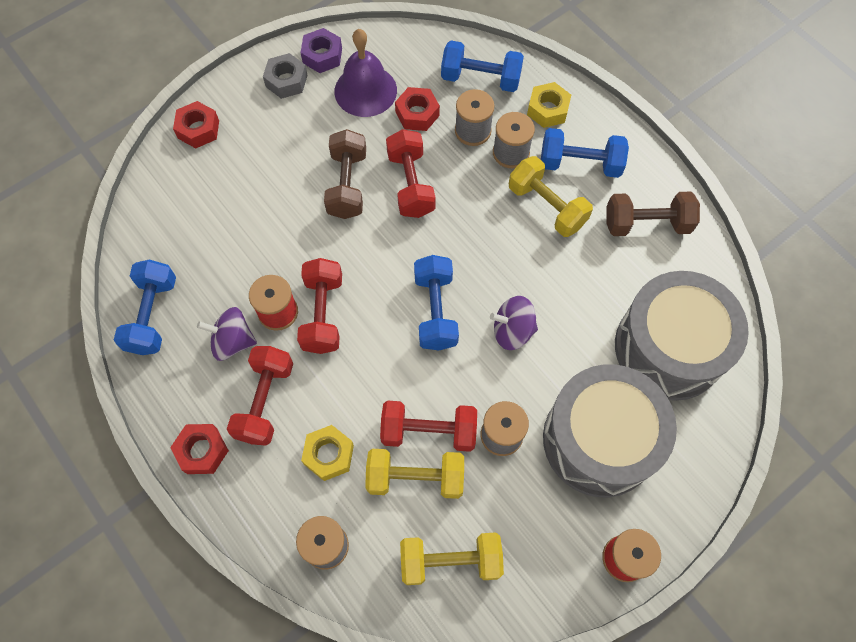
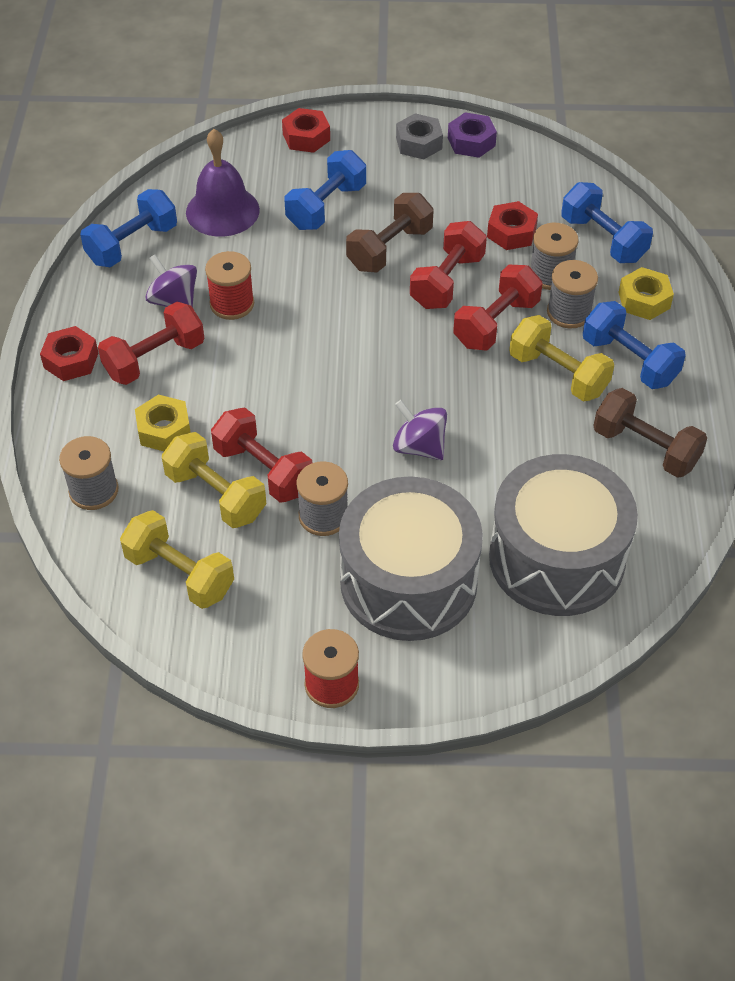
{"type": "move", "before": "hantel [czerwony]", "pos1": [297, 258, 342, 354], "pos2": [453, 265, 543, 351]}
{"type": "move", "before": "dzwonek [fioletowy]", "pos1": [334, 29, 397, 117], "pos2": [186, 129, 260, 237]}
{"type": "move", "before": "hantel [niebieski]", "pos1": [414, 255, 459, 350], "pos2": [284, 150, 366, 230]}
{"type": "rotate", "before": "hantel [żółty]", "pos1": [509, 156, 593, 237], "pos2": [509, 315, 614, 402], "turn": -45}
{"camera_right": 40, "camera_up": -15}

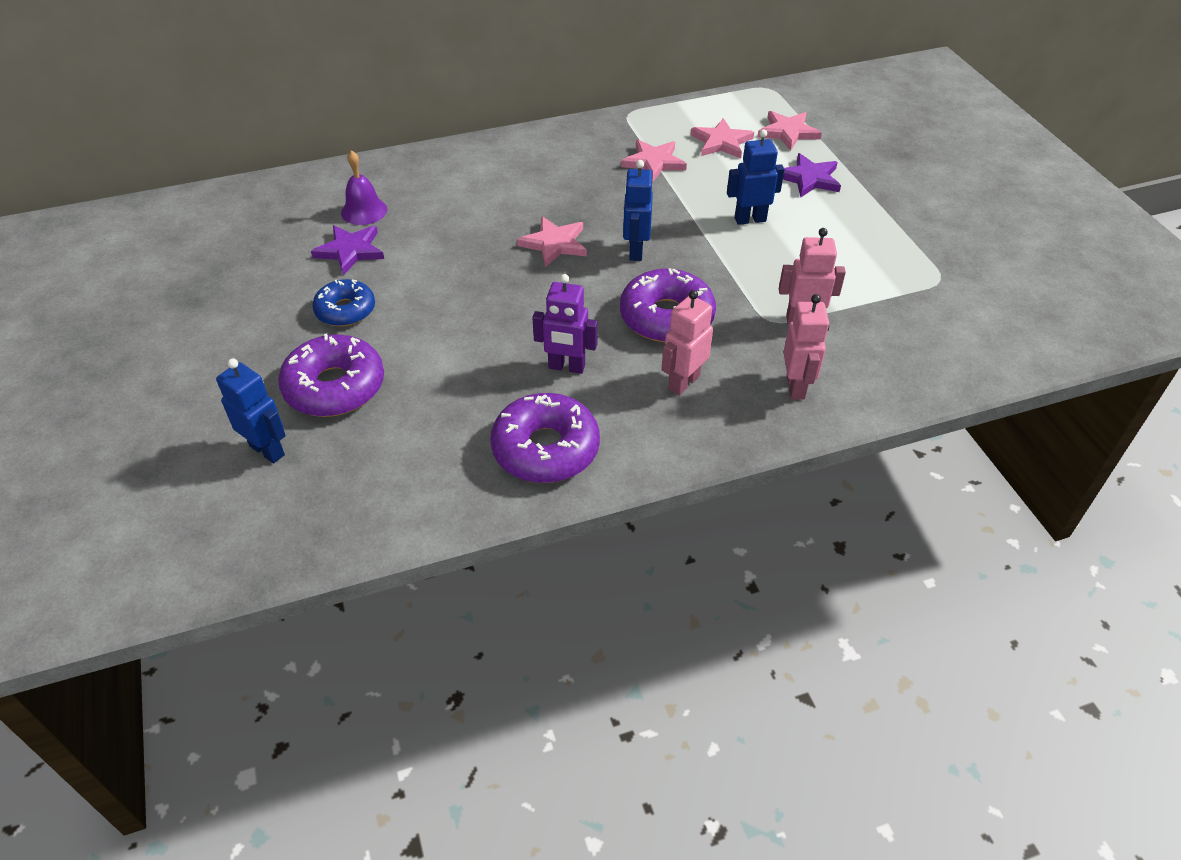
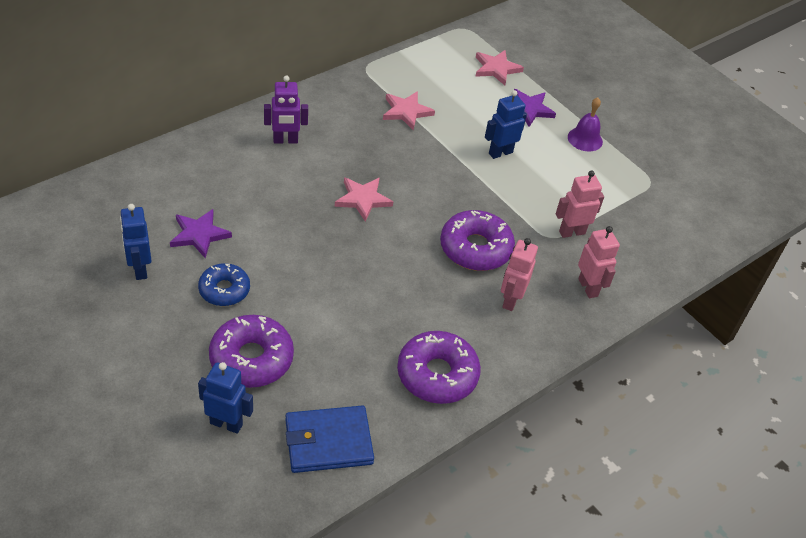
{"type": "delete", "before": "gwiazda [różowy]", "pos1": [691, 118, 754, 159]}
{"type": "insert", "after": "portfel [niebieski]", "pos2": [285, 405, 374, 473]}
{"type": "move", "before": "dzwonek [fioletowy]", "pos1": [341, 150, 387, 225], "pos2": [568, 98, 603, 152]}
{"type": "move", "before": "robot [fioletowy]", "pos1": [532, 274, 598, 374], "pos2": [264, 75, 308, 144]}
{"type": "move", "before": "robot [niebieski]", "pos1": [623, 160, 653, 261], "pos2": [120, 204, 152, 280]}
{"camera_right": -25, "camera_up": 0}

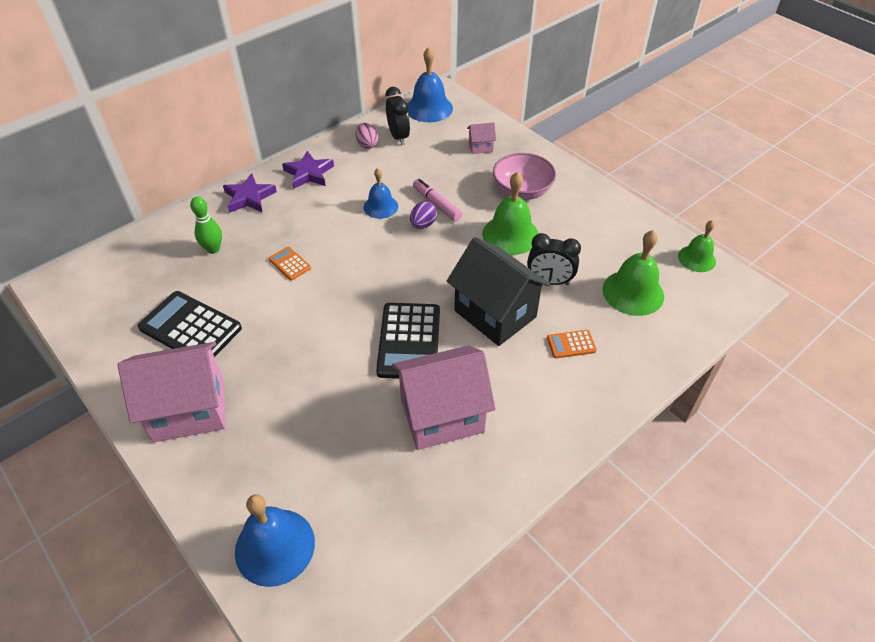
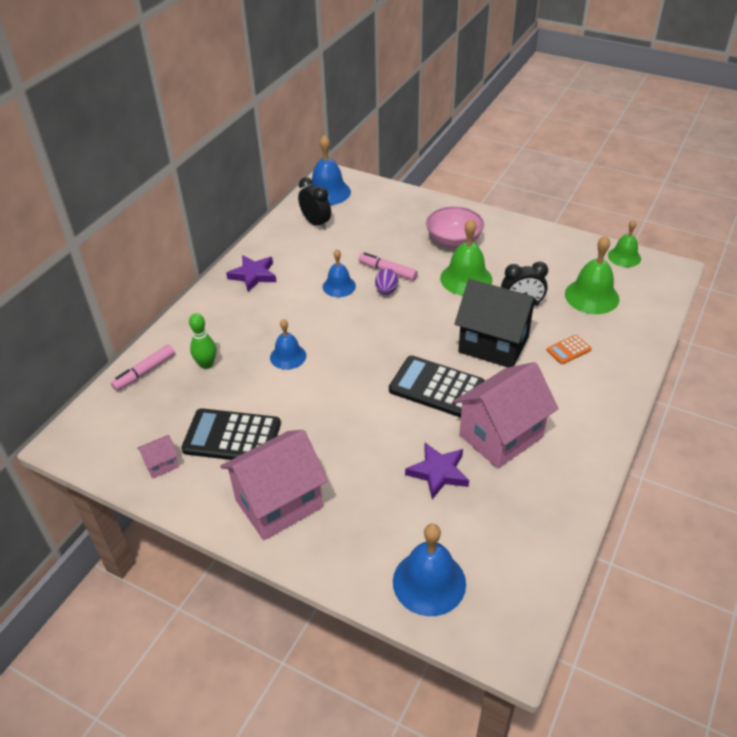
{"type": "delete", "before": "jajko [różowy]", "pos1": [356, 123, 379, 149]}
{"type": "insert", "after": "flamaster [różowy]", "pos2": [111, 344, 175, 391]}
{"type": "move", "before": "gwiazda [fioletowy]", "pos1": [223, 173, 277, 213], "pos2": [405, 443, 469, 499]}
{"type": "move", "before": "domek [różowy]", "pos1": [467, 123, 496, 154], "pos2": [137, 435, 179, 479]}
{"type": "replace", "before": "kalkulator [pomarańczowy]", "after": "dzwonek [niebieski]", "pos1": [268, 247, 311, 280], "pos2": [270, 319, 306, 370]}
{"type": "rotate", "before": "kalkulator [czarny]", "pos1": [376, 303, 440, 379], "pos2": [389, 356, 484, 418], "turn": 135}
{"camera_right": -20, "camera_up": -5}

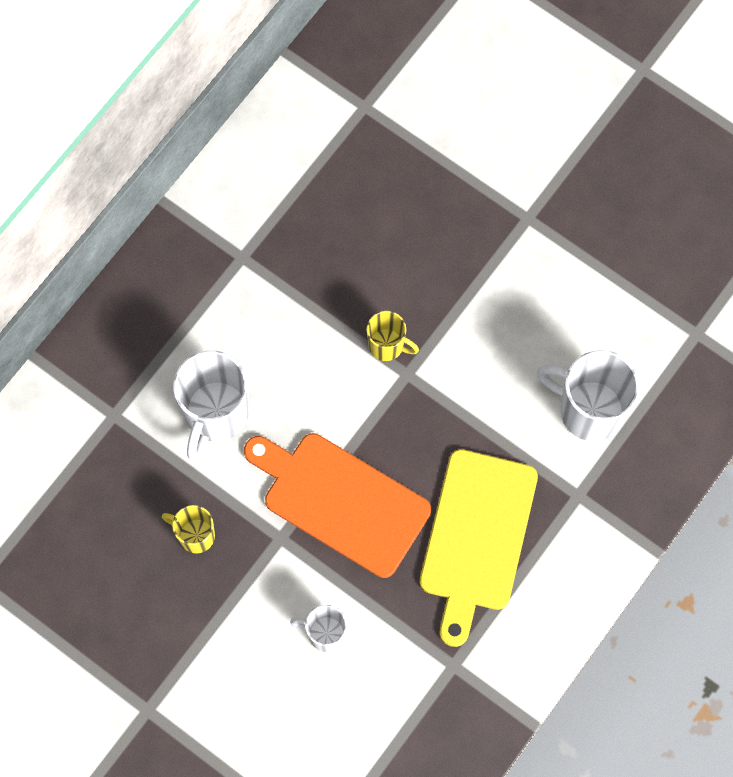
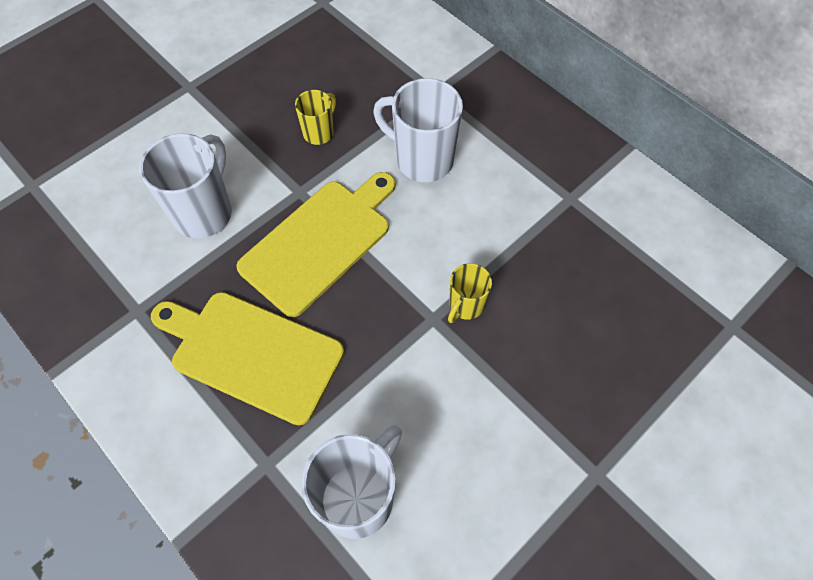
{"type": "recolor", "before": "deska do krojenia [pomarańczowy]", "after": "deska do krojenia [żółty]", "pos1": [244, 433, 431, 578], "pos2": [236, 172, 395, 317]}
{"type": "resize", "before": "kubek [biały]", "pos1": [290, 605, 347, 652], "pos2": [139, 133, 232, 239], "scale": 1.81}
{"camera_right": 100, "camera_up": -10}

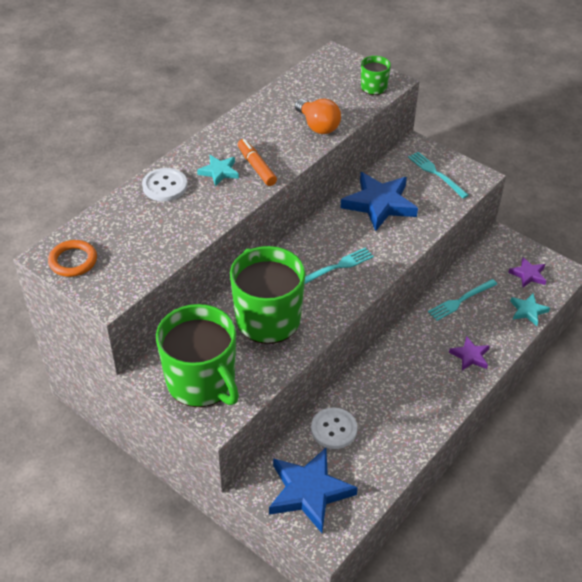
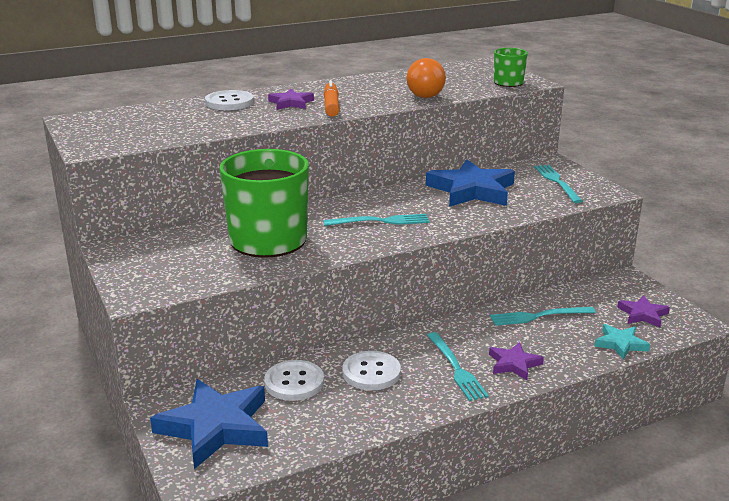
{"type": "delete", "before": "pierścień [pomarańczowy]", "pos1": [48, 240, 97, 277]}
{"type": "delete", "before": "kubek [zielony]", "pos1": [156, 304, 239, 407]}
{"type": "insert", "after": "guzik [biały]", "pos2": [342, 351, 401, 390]}
{"type": "insert", "after": "widelec [turkusowy]", "pos2": [427, 332, 489, 401]}
{"type": "recolor", "before": "gwiazda [turkusowy]", "after": "gwiazda [fioletowy]", "pos1": [197, 155, 239, 187], "pos2": [268, 89, 314, 110]}
{"camera_right": 25, "camera_up": -20}

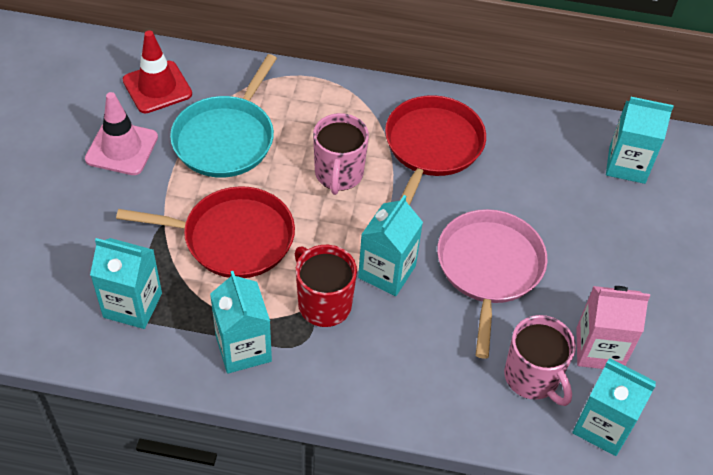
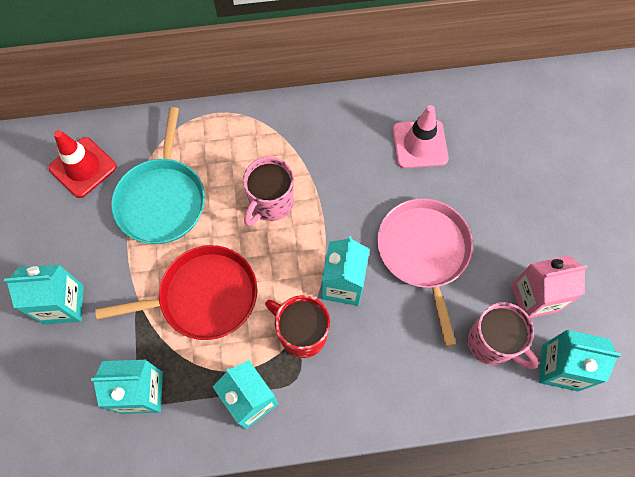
{"type": "delete", "before": "patelnia [czerwony]", "pos1": [385, 95, 486, 206]}
{"type": "move", "before": "pachołek [różowy]", "pos1": [85, 92, 158, 175], "pos2": [393, 105, 448, 168]}
{"type": "move", "before": "karton mleka [turkusowy]", "pos1": [606, 97, 674, 184], "pos2": [4, 265, 84, 324]}
{"type": "rotate", "before": "kubek [różowy]", "pos1": [313, 113, 369, 195], "pos2": [243, 157, 294, 226], "turn": 45}
{"camera_right": -15, "camera_up": 15}

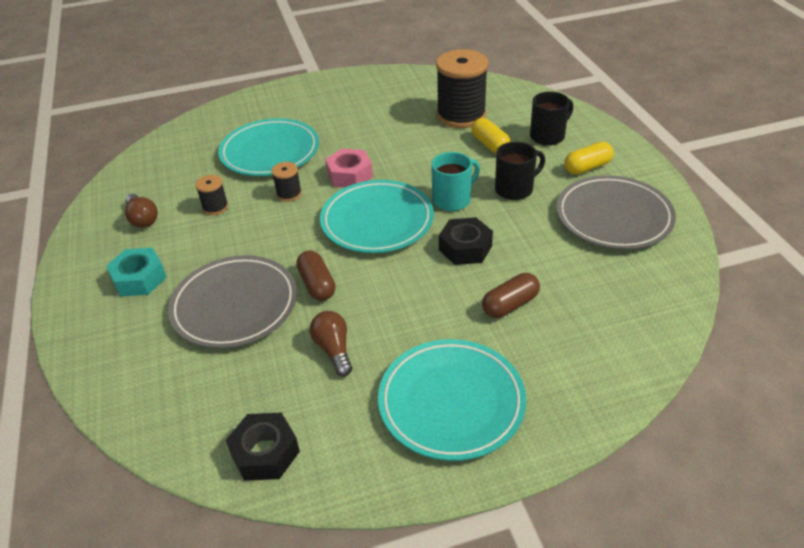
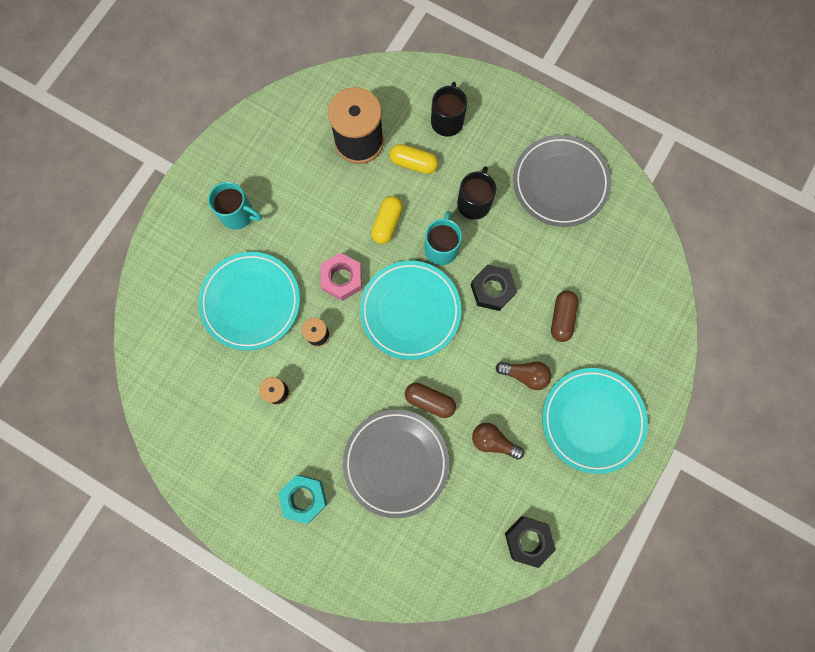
{"type": "insert", "after": "kubek [turkusowy]", "pos2": [208, 182, 262, 229]}
{"type": "move", "before": "żarówka [brązowy]", "pos1": [125, 194, 158, 228], "pos2": [496, 362, 551, 390]}
{"type": "move", "before": "kapsułka [żółty]", "pos1": [564, 142, 614, 175], "pos2": [371, 196, 403, 244]}
{"camera_right": -45, "camera_up": 35}

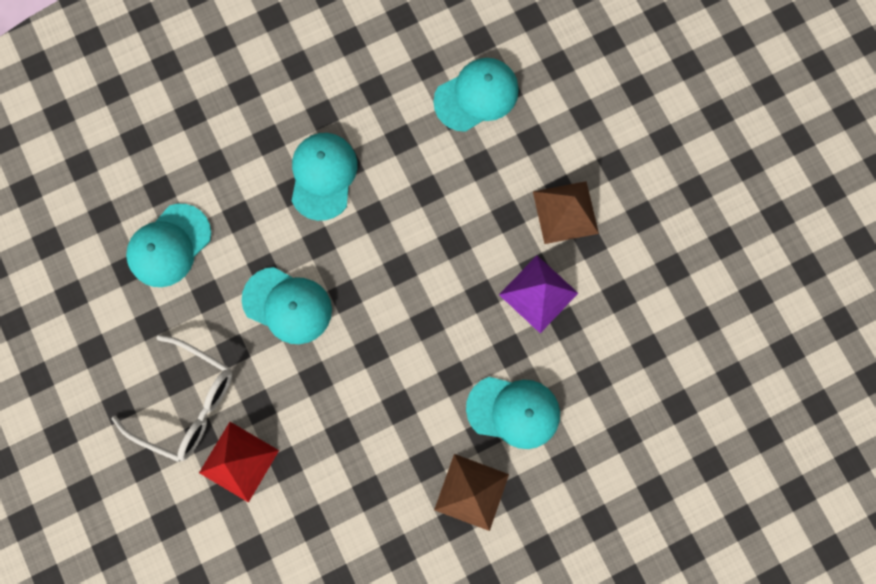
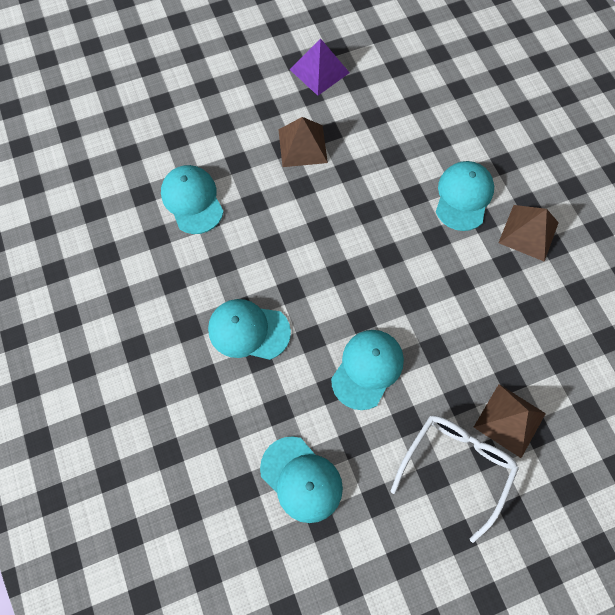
{"type": "move", "before": "piramida [fioletowy]", "pos1": [499, 255, 578, 333], "pos2": [290, 38, 350, 96]}
{"type": "recolor", "before": "piramida [czerwony]", "after": "piramida [brązowy]", "pos1": [199, 422, 279, 503], "pos2": [474, 384, 546, 458]}
{"camera_right": -85, "camera_up": -10}

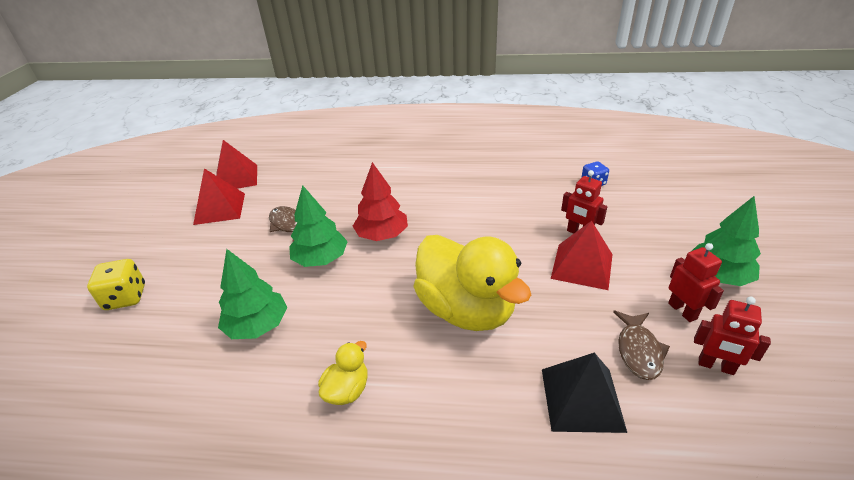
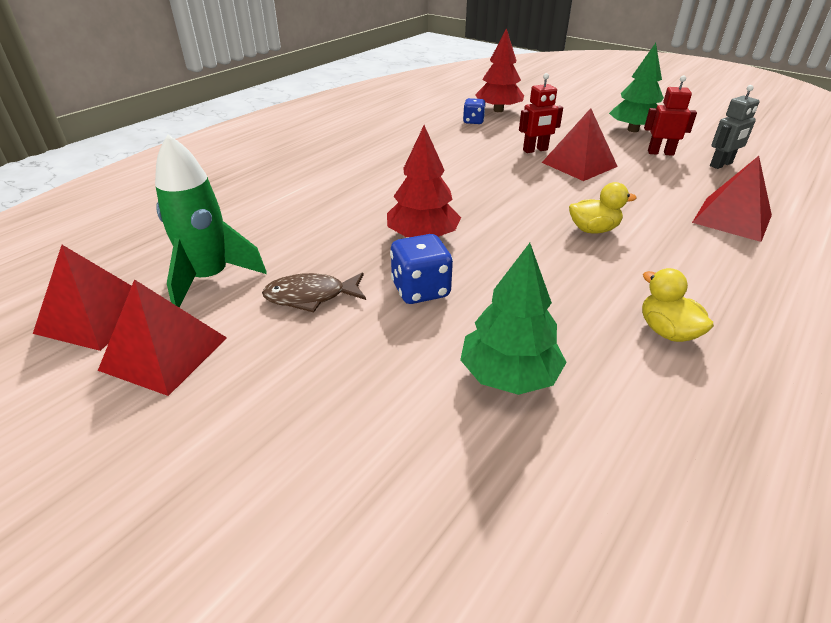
{"type": "delete", "before": "kostka do gry [żółty]", "pos1": [87, 259, 145, 310]}
{"type": "delete", "before": "ryba [brązowy]", "pos1": [613, 311, 670, 380]}
{"type": "insert", "after": "rakieta [zielony]", "pos2": [155, 134, 267, 308]}
{"type": "insert", "after": "drzewko [czerwony]", "pos2": [475, 28, 524, 112]}
{"type": "replace", "before": "drzewko [zielony]", "after": "kostka do gry [niebieski]", "pos1": [289, 185, 348, 267], "pos2": [390, 234, 453, 304]}
{"type": "recolor", "before": "piramida [czarny]", "after": "piramida [czerwony]", "pos1": [542, 352, 627, 433], "pos2": [692, 156, 772, 242]}
{"type": "recolor", "before": "robot [czerwony]", "after": "robot [szary]", "pos1": [694, 297, 771, 375], "pos2": [710, 85, 759, 169]}
{"type": "resize", "before": "kaczka [żółty]", "pos1": [413, 235, 531, 331], "pos2": [569, 182, 637, 233], "scale": 0.44}
{"camera_right": -60, "camera_up": 0}

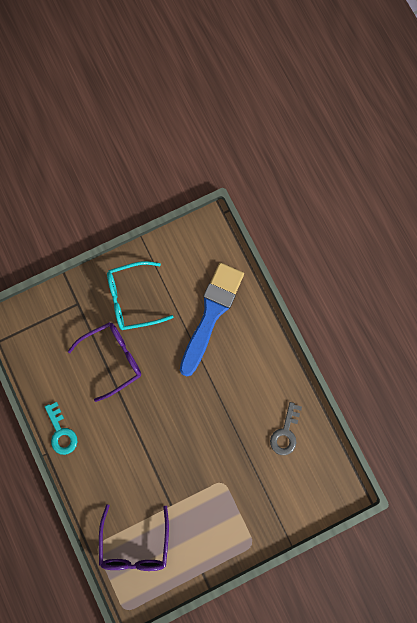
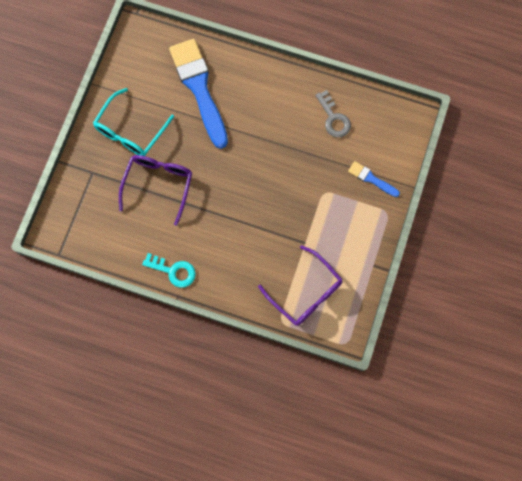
{"type": "insert", "after": "pędzel [niebieski]", "pos2": [348, 161, 400, 197]}
{"camera_right": -45, "camera_up": -5}

